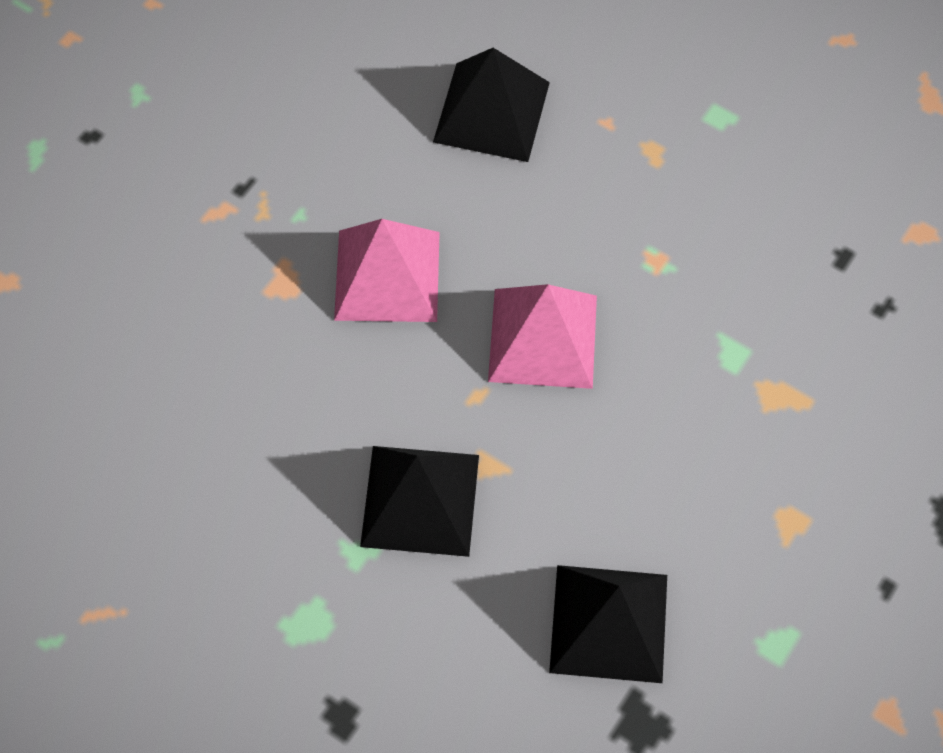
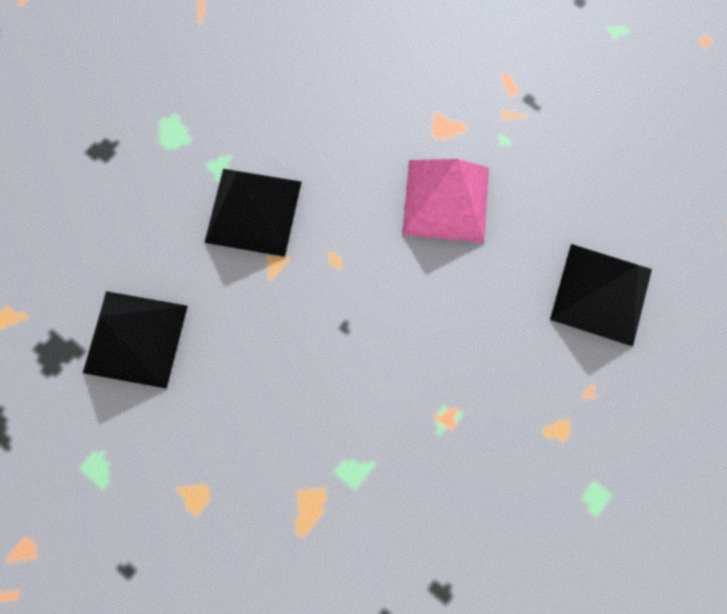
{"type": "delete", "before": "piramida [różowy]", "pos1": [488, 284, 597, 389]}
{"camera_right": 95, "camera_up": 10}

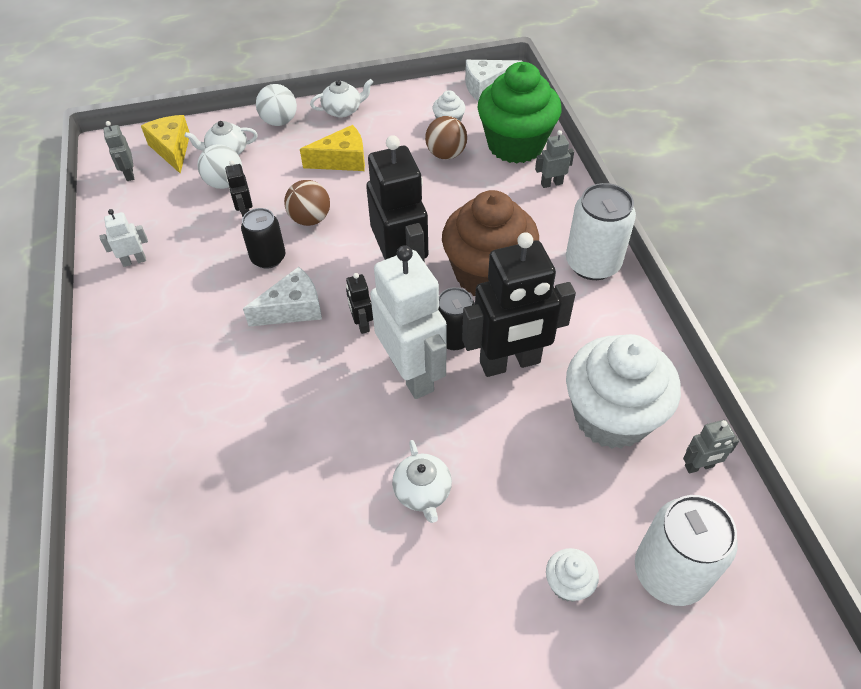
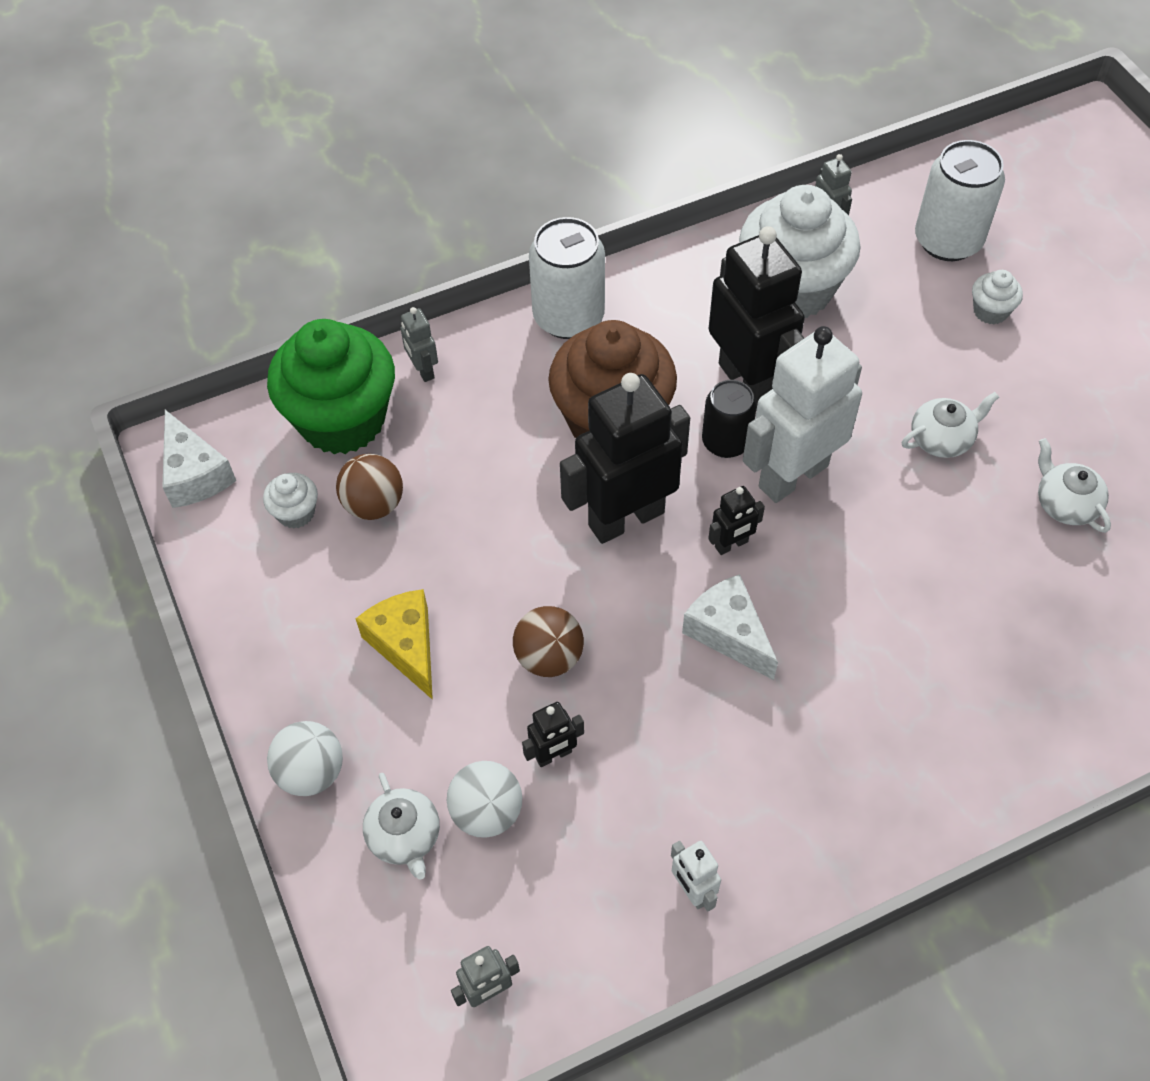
{"type": "delete", "before": "ser [żółty]", "pos1": [141, 115, 190, 174]}
{"type": "delete", "before": "puszka [czarny]", "pos1": [241, 208, 286, 269]}
{"type": "move", "before": "imbryk [biały]", "pos1": [310, 79, 373, 118], "pos2": [1038, 438, 1111, 533]}
{"camera_right": -100, "camera_up": 5}

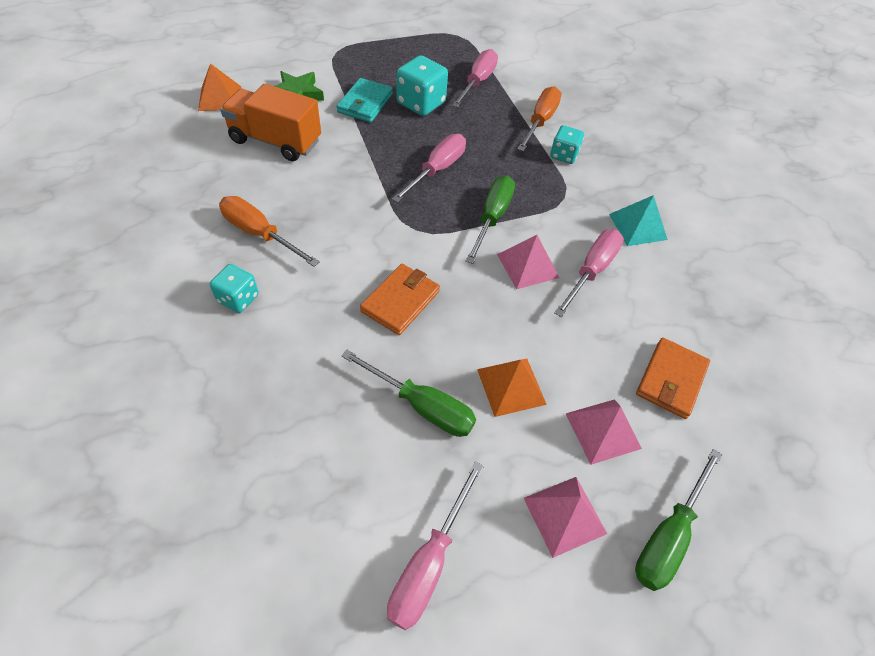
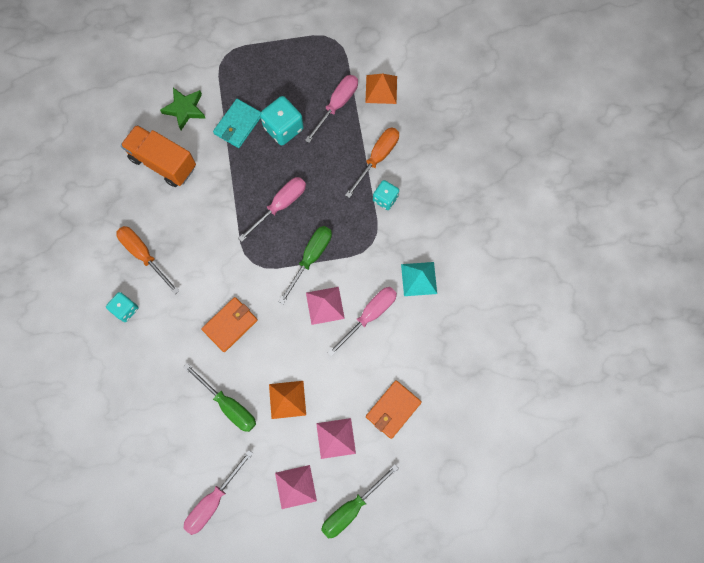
{"type": "move", "before": "piramida [pomarańczowy]", "pos1": [198, 63, 241, 111], "pos2": [365, 74, 397, 104]}
{"camera_right": 15, "camera_up": 20}

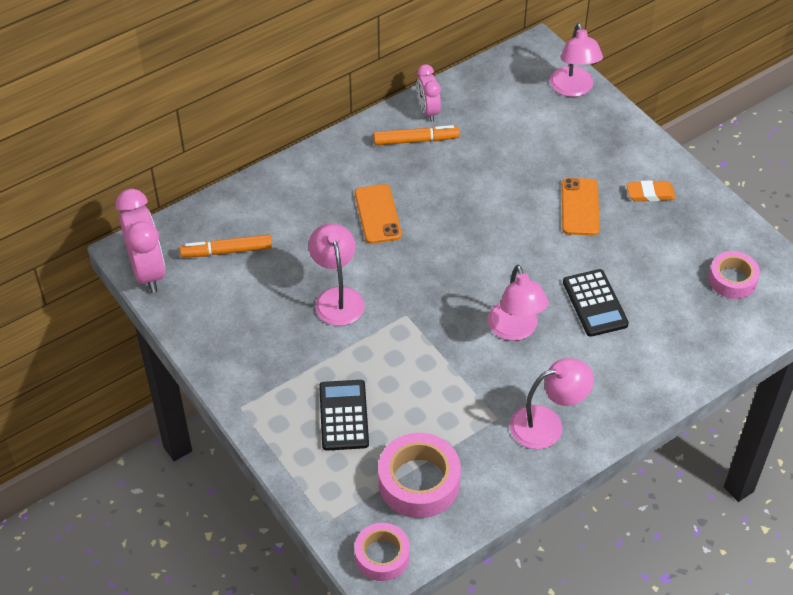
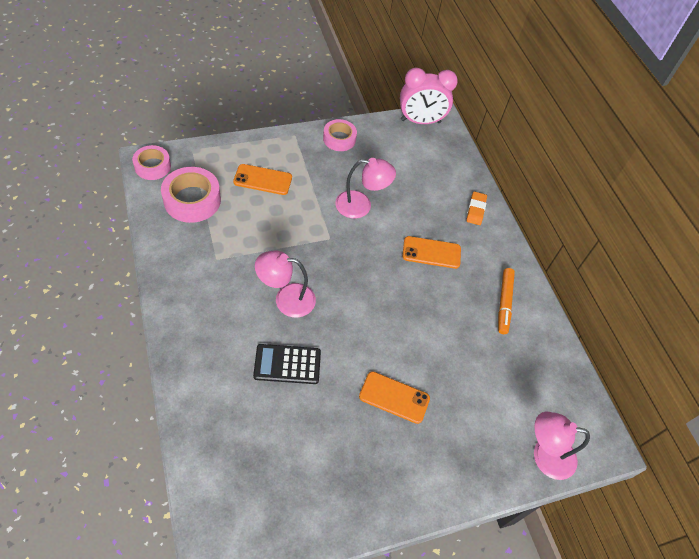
{"type": "delete", "before": "flamaster [pomarańczowy]", "pos1": [180, 234, 272, 257]}
{"type": "delete", "before": "budzik [różowy]", "pos1": [416, 64, 441, 122]}
{"type": "delete", "before": "lampka [różowy]", "pos1": [510, 358, 594, 449]}
{"type": "move", "before": "gumka do mazania [pomarańczowy]", "pos1": [627, 180, 676, 202], "pos2": [466, 191, 487, 225]}
{"type": "move", "before": "taśma klejąca [różowy]", "pos1": [708, 251, 760, 299], "pos2": [323, 119, 357, 151]}
{"type": "replace", "before": "kalkulator [czarny]", "after": "telefon [pomarańczowy]", "pos1": [319, 380, 369, 451], "pos2": [233, 164, 292, 195]}
{"camera_right": 100, "camera_up": 5}

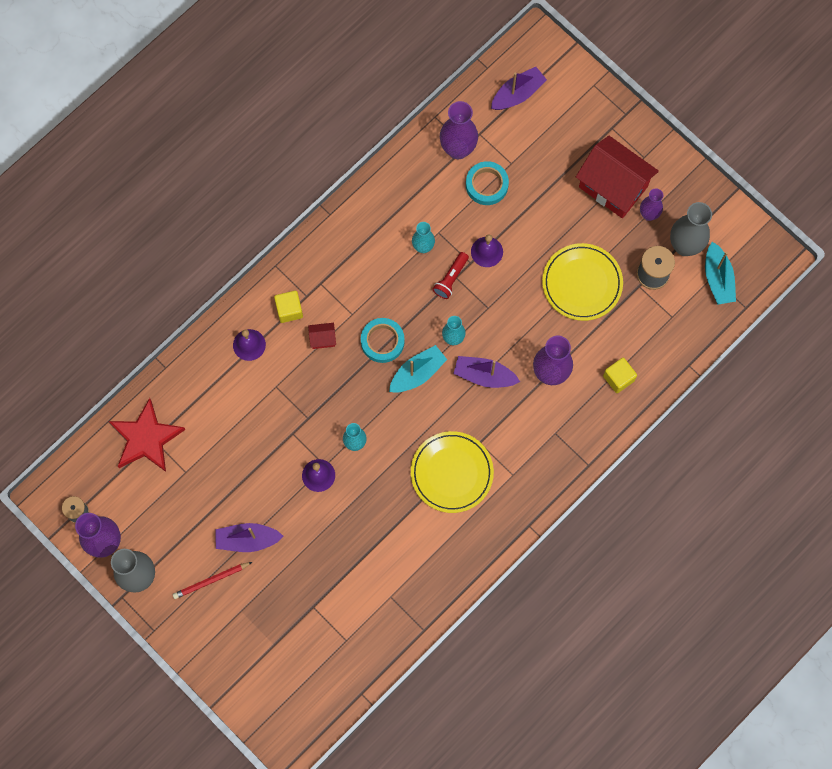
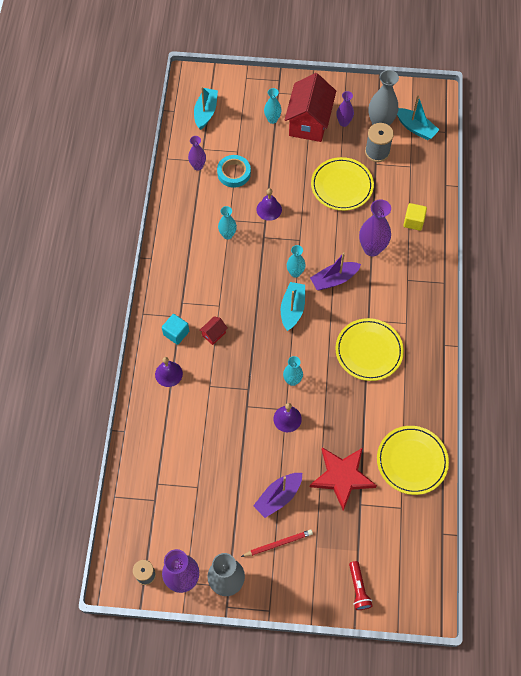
{"type": "delete", "before": "taśma klejąca [turkusowy]", "pos1": [361, 318, 405, 363]}
{"type": "insert", "after": "wazon [turkusowy]", "pos2": [264, 88, 282, 124]}
{"type": "insert", "after": "talerz [żółty]", "pos2": [377, 426, 449, 495]}
{"type": "move", "before": "gwiazda [czerwony]", "pos1": [109, 398, 186, 472], "pos2": [310, 447, 377, 511]}
{"type": "move", "before": "latarka [czerwony]", "pos1": [433, 252, 469, 299], "pos2": [349, 561, 373, 610]}
{"type": "recolor", "before": "sześcian [żółty]", "after": "sześcian [turkusowy]", "pos1": [274, 291, 303, 323], "pos2": [162, 314, 189, 345]}
{"type": "recolor", "before": "łódka [fioletowy]", "after": "łódka [turkusowy]", "pos1": [491, 67, 547, 110], "pos2": [194, 87, 218, 130]}
{"type": "rotate", "before": "ołówek [czerwony]", "pos1": [173, 562, 252, 599], "pos2": [241, 530, 313, 557], "turn": -135}
{"type": "rotate", "before": "domek [czerwony]", "pos1": [576, 136, 659, 218], "pos2": [285, 73, 336, 142], "turn": -75}
{"type": "resize", "before": "wazon [fioletowy]", "pos1": [440, 101, 478, 159], "pos2": [188, 136, 206, 171], "scale": 0.59}
{"camera_right": -40, "camera_up": -10}

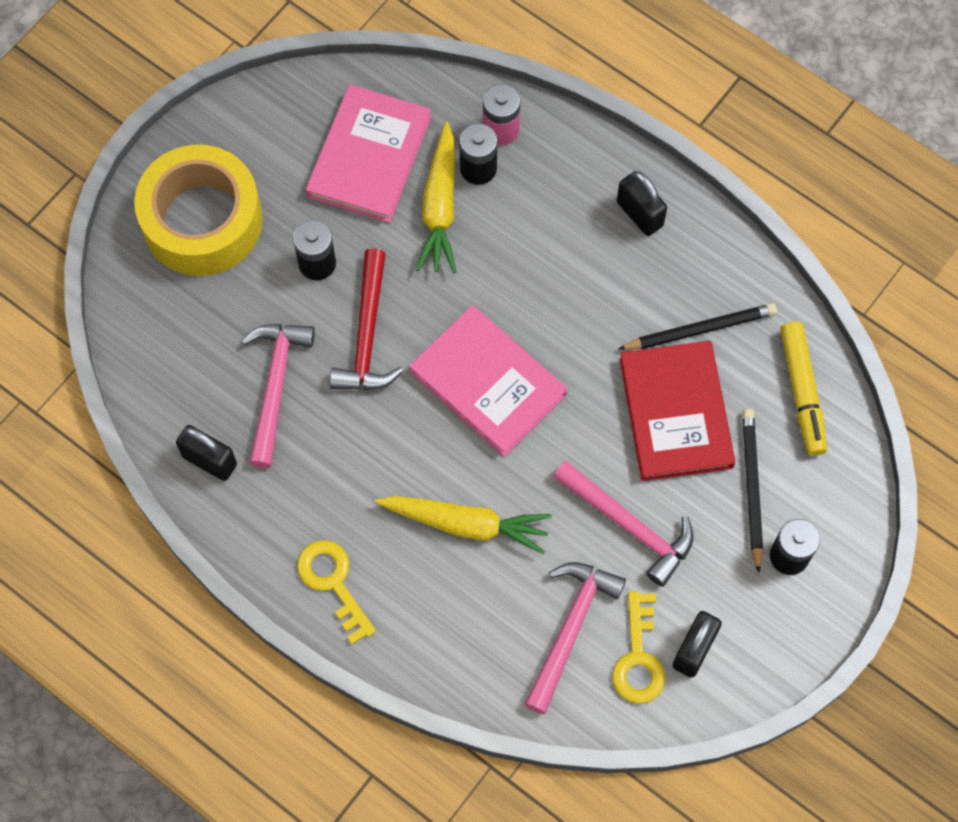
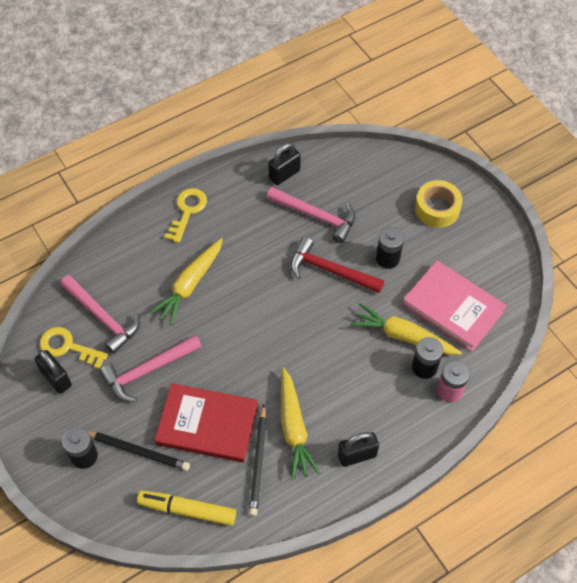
{"type": "delete", "before": "książka [różowy]", "pos1": [409, 305, 567, 457]}
{"type": "insert", "after": "marchewka [żółty]", "pos2": [281, 367, 320, 479]}
{"type": "rotate", "before": "klucz [żółty]", "pos1": [297, 540, 376, 645], "pos2": [164, 188, 207, 243], "turn": -60}
{"type": "resize", "before": "taśma klejąca [żółty]", "pos1": [134, 144, 263, 276], "pos2": [415, 180, 463, 228], "scale": 0.59}
{"camera_right": 110, "camera_up": -10}

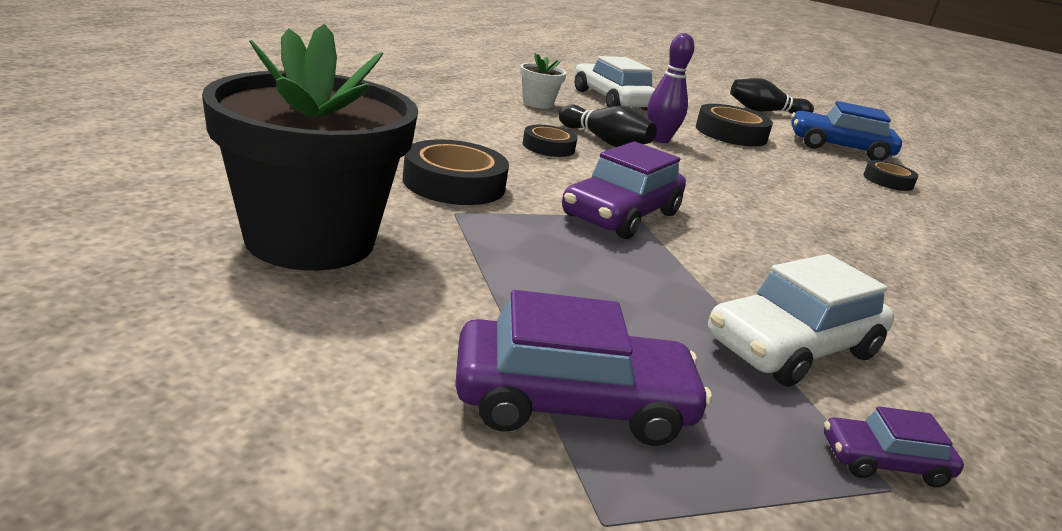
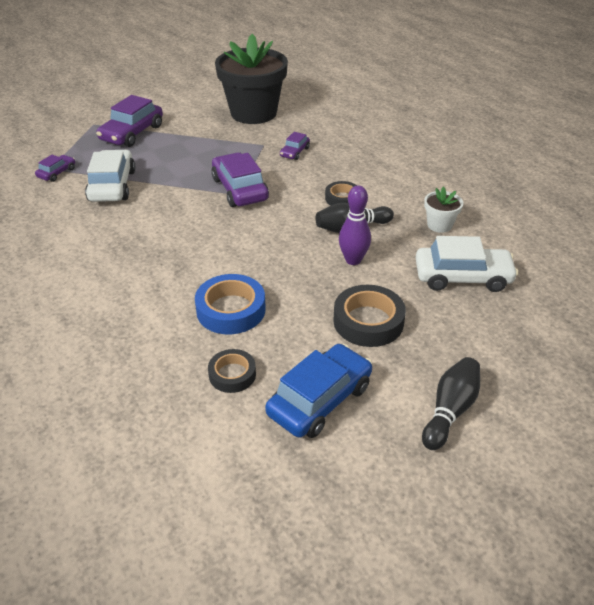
{"type": "insert", "after": "taśma klejąca [niebieski]", "pos2": [195, 274, 266, 334]}
{"type": "replace", "before": "taśma klejąca [czarny]", "after": "samochód [fioletowy]", "pos1": [402, 139, 509, 205], "pos2": [280, 132, 310, 160]}
{"camera_right": 125, "camera_up": 15}

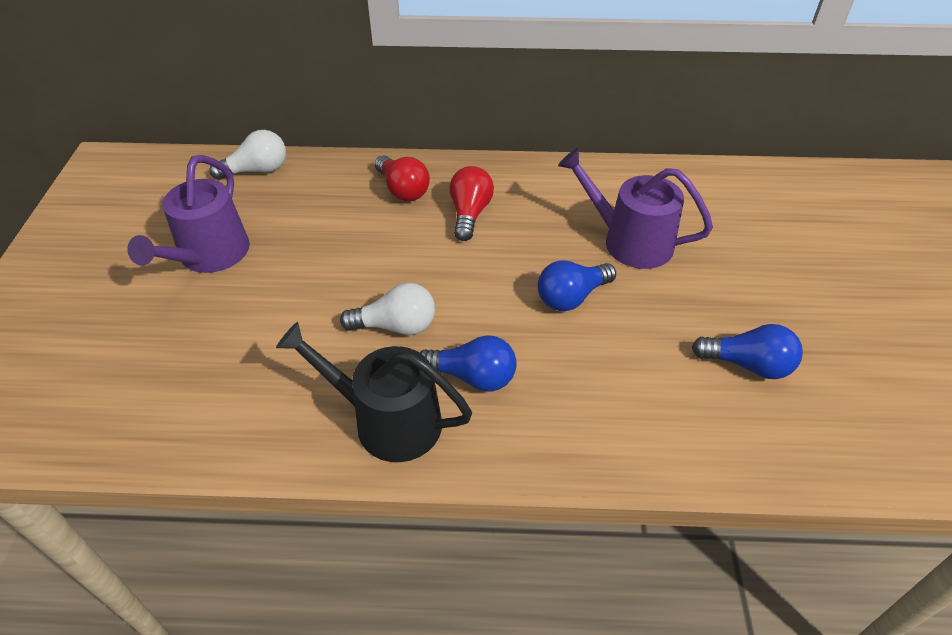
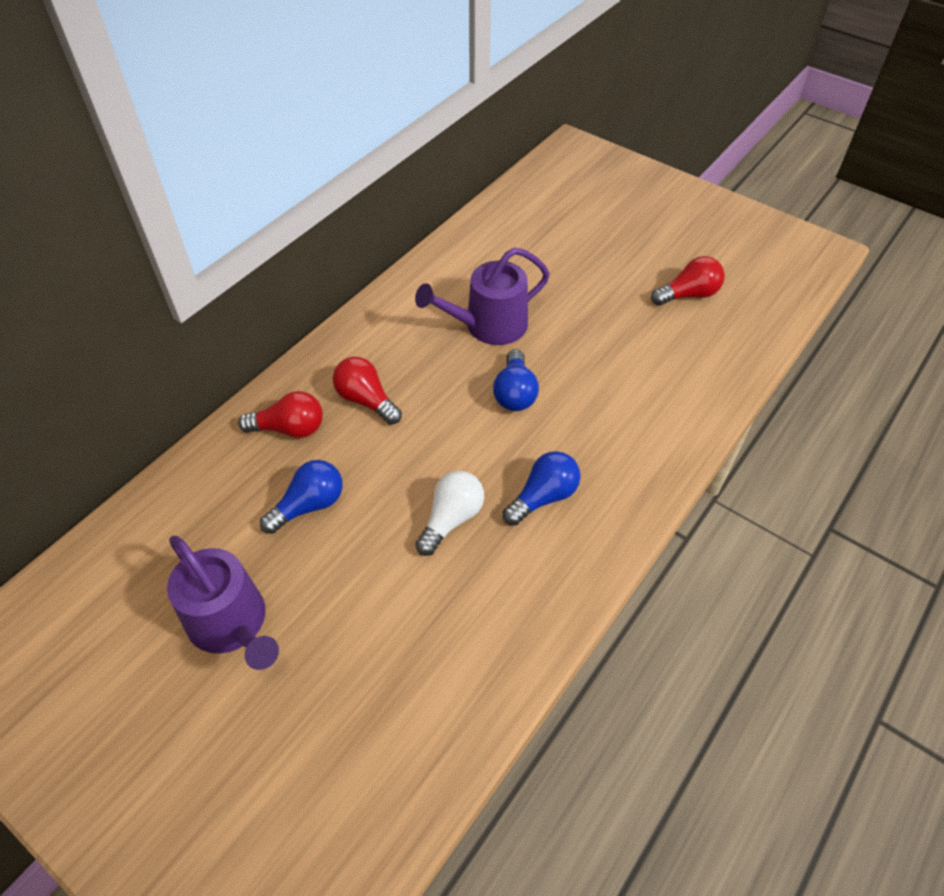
{"type": "delete", "before": "żarówka [biały]", "pos1": [209, 130, 286, 180]}
{"type": "delete", "before": "konewka [czarny]", "pos1": [276, 322, 472, 462]}
{"type": "insert", "after": "żarówka [czerwony]", "pos2": [651, 256, 725, 306]}
{"type": "move", "before": "żarówka [niebieski]", "pos1": [692, 324, 803, 379], "pos2": [260, 460, 343, 534]}
{"camera_right": -55, "camera_up": 5}

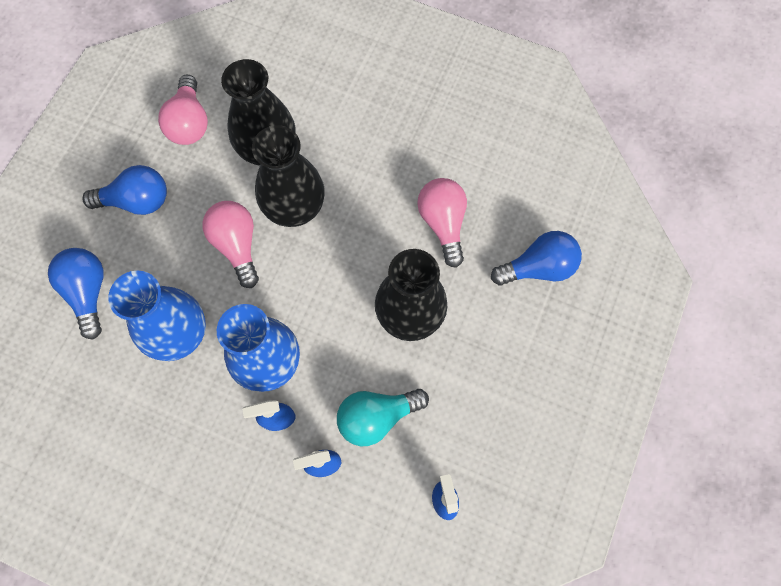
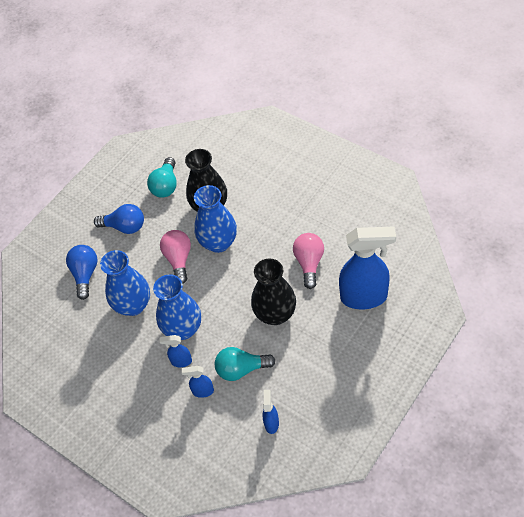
{"type": "replace", "before": "żarówka [niebieski]", "after": "spryskiwacz [niebieski]", "pos1": [491, 231, 582, 286], "pos2": [339, 226, 396, 310]}
{"type": "recolor", "before": "żarówka [różowy]", "after": "żarówka [turkusowy]", "pos1": [158, 75, 208, 145], "pos2": [147, 157, 177, 198]}
{"type": "recolor", "before": "wazon [czarny]", "after": "wazon [niebieski]", "pos1": [252, 125, 325, 227], "pos2": [194, 185, 237, 253]}
{"camera_right": 20, "camera_up": -15}

